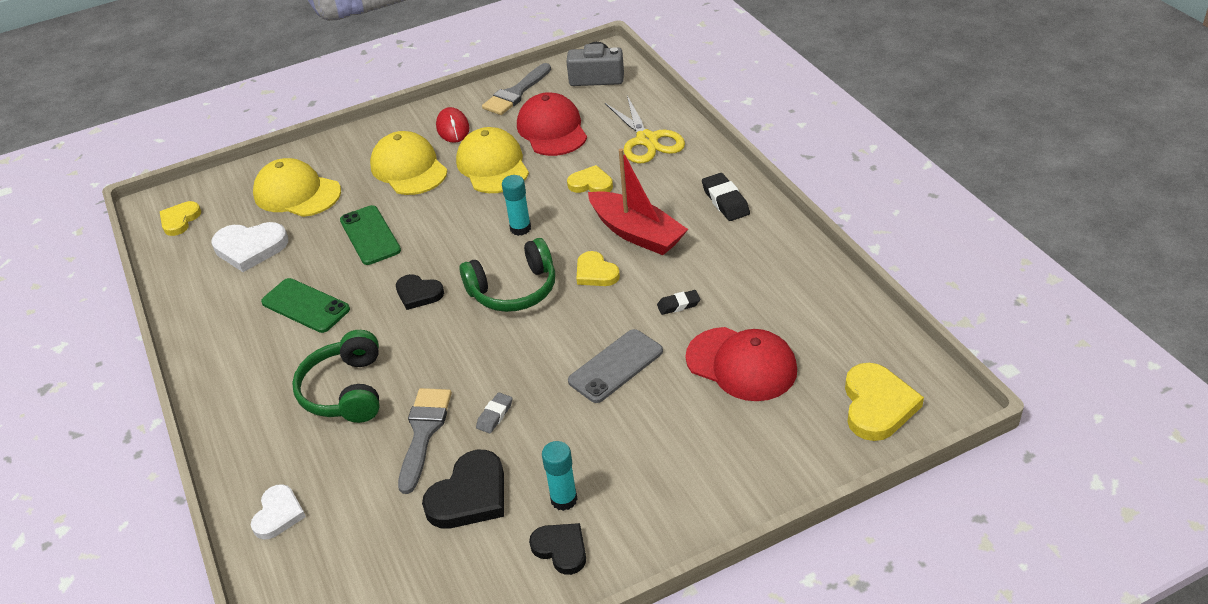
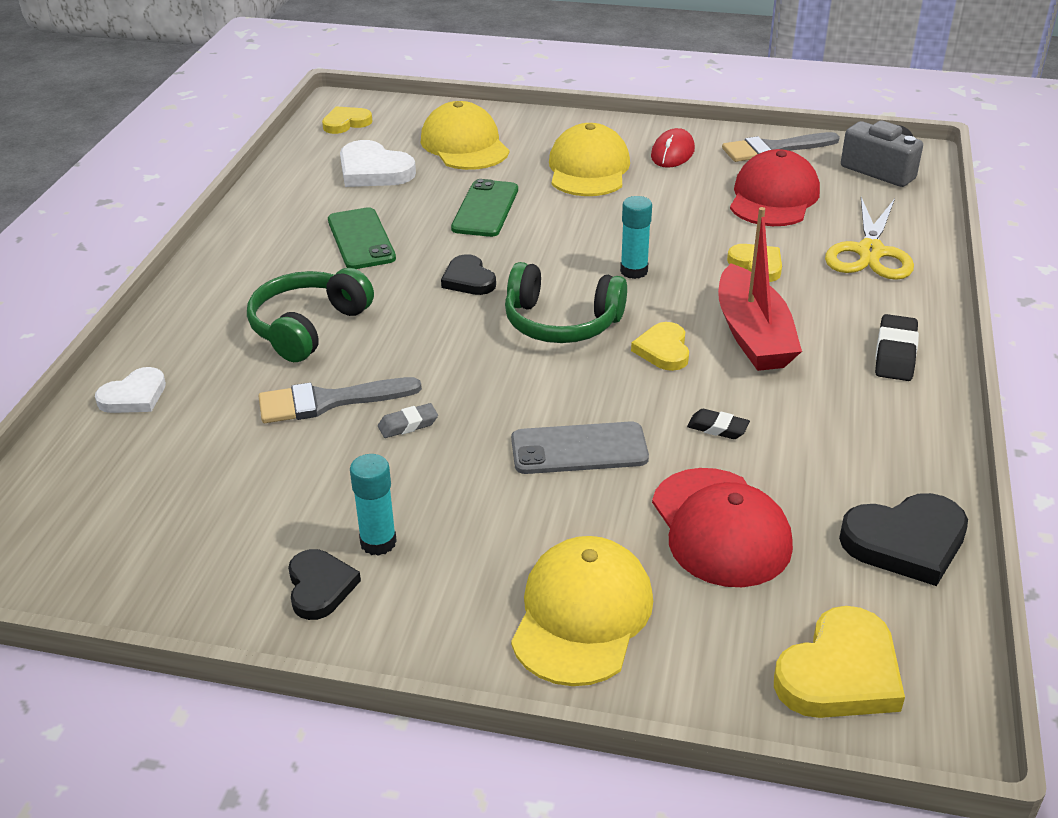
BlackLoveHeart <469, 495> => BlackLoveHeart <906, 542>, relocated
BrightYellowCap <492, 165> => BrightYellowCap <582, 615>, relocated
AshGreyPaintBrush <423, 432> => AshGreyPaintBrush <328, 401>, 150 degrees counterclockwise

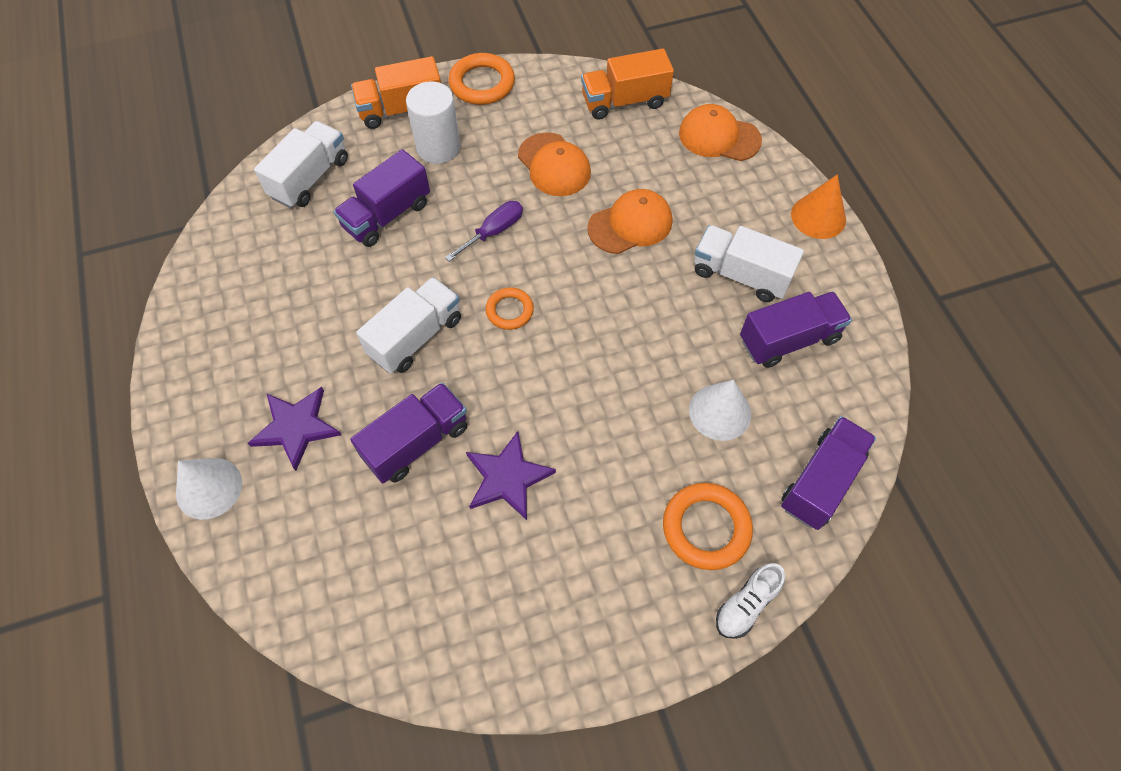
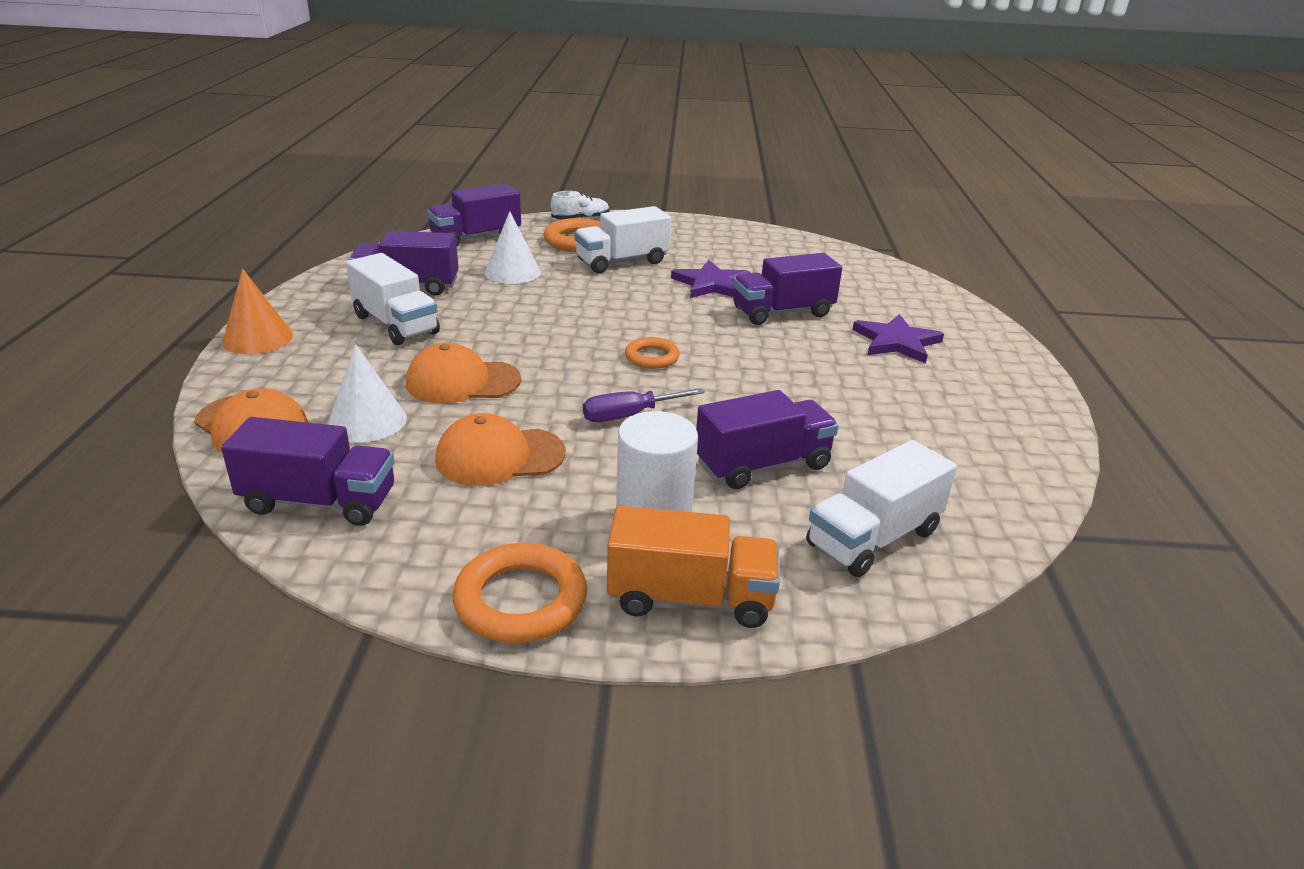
WhiteSolidCone <209, 488> => WhiteSolidCone <367, 421>, relocated
WhiteLorry <415, 337> => WhiteLorry <622, 262>, relocated
OrangeColouredLorry <624, 101> => RoyalPurpleLorry <319, 502>
OrangeColouredCap <554, 165> => OrangeColouredCap <499, 456>, 90 degrees counterclockwise

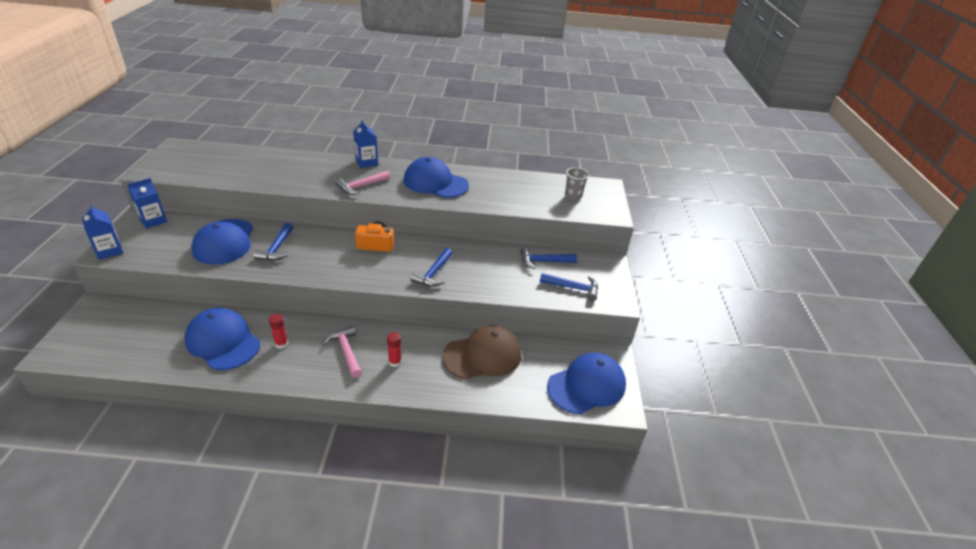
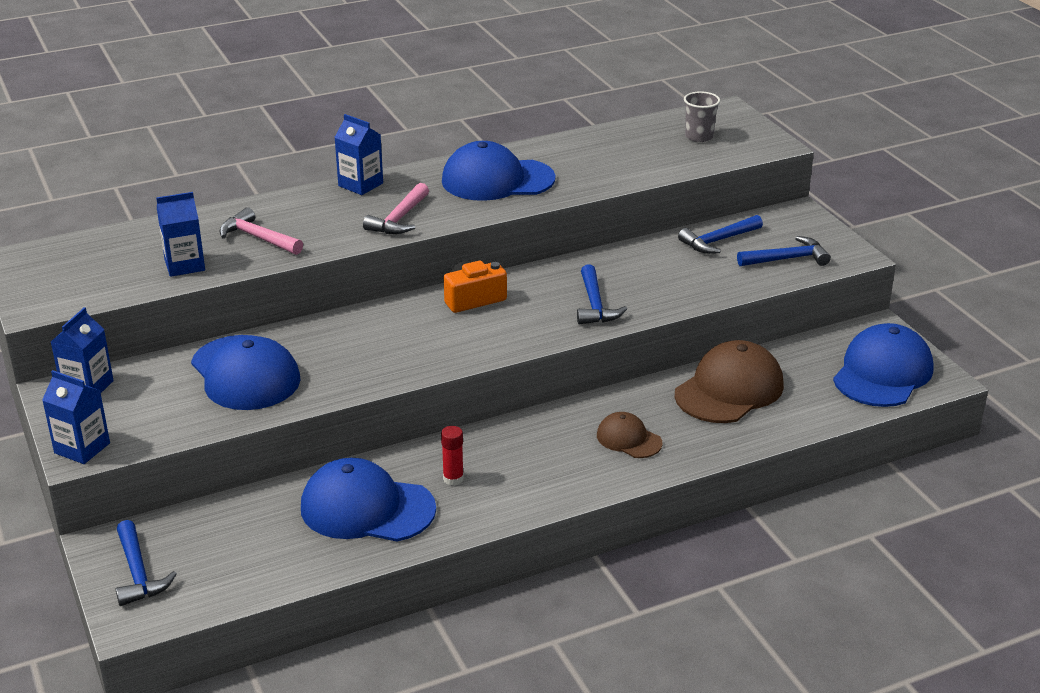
nothing => BlueJuiceCarton <184, 265>
BlueCarpenter'sHammer <277, 248> => BlueCarpenter'sHammer <138, 573>, relocated
PinkCarpenter'sHammer <346, 351> => PinkCarpenter'sHammer <258, 238>, relocated
ScarletStickOfGlue <395, 362> => BrownCap <628, 439>

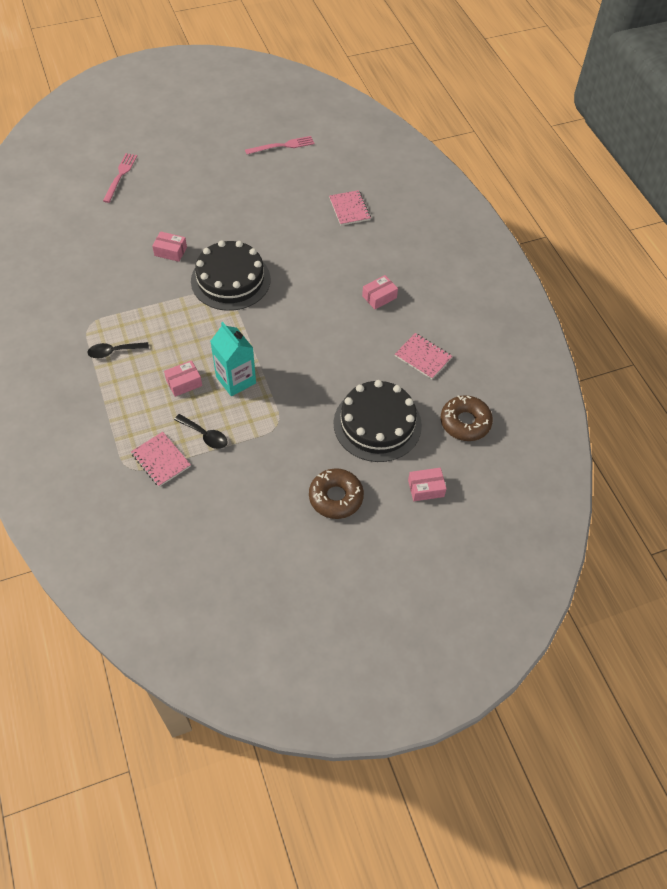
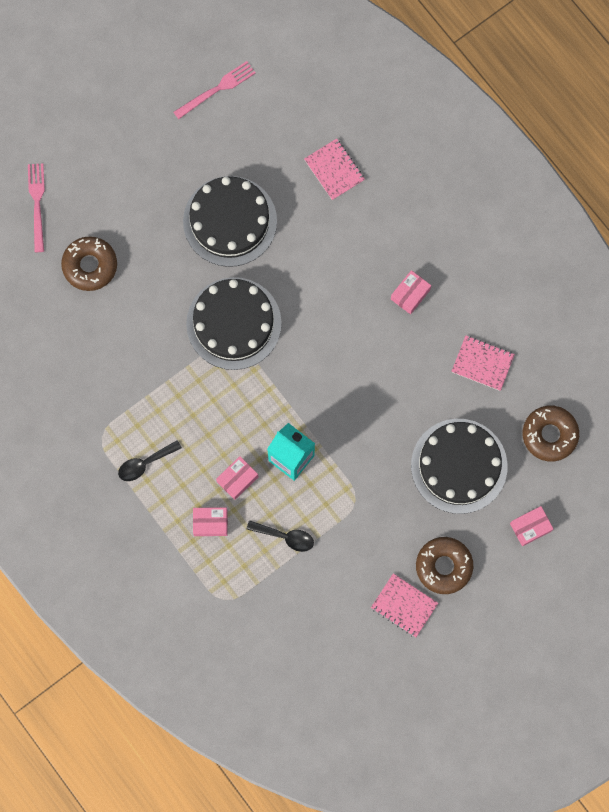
nothing => BrownDonut <90, 266>
nothing => BlackLayerCake <230, 221>
PinkExerciseBook <161, 460> => PinkExerciseBook <404, 605>, relocated
PinkPackage <170, 251> => PinkPackage <210, 523>, relocated

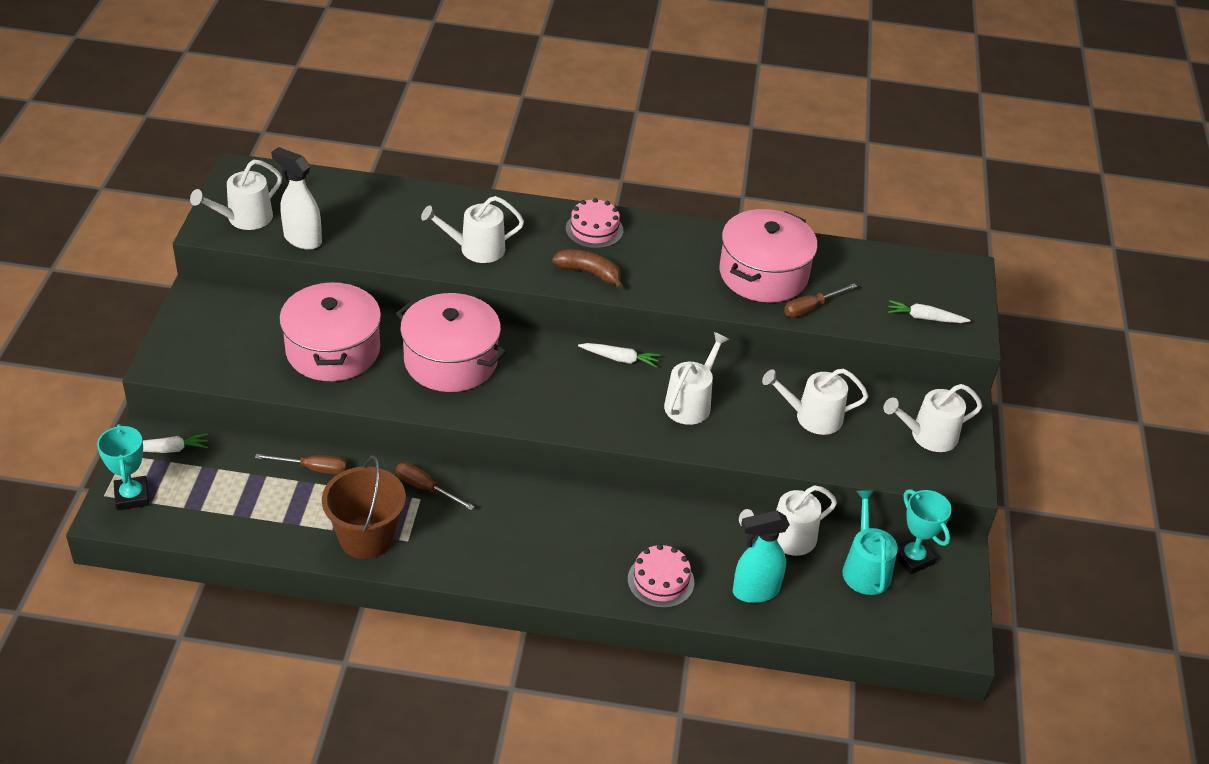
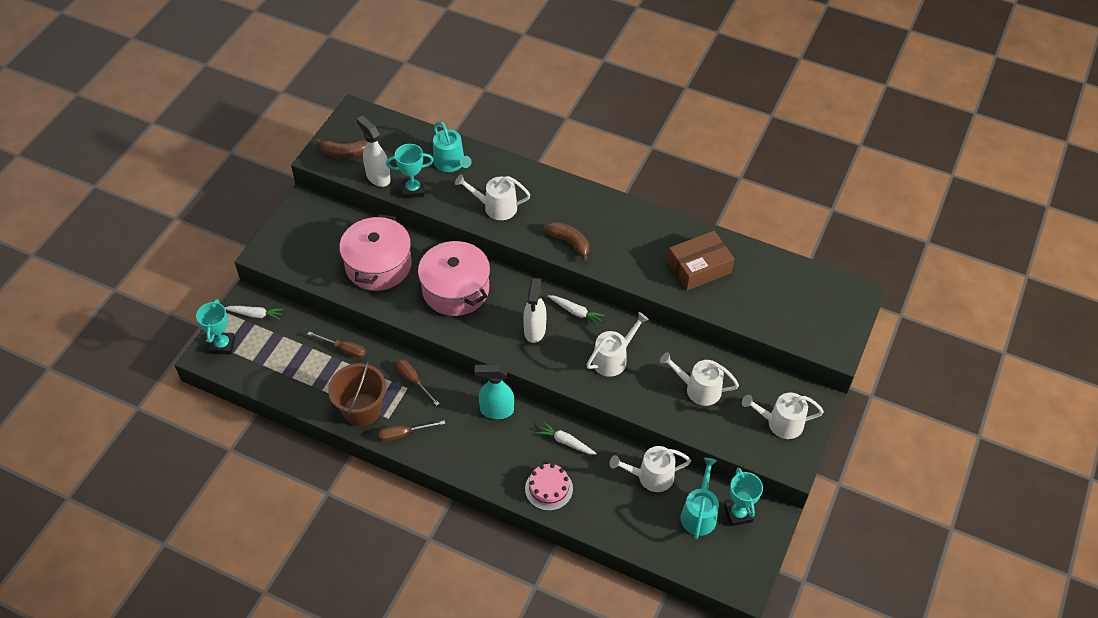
PinkLayerCake <594, 229> => nothing
nothing => TurquoiseAwardCup <413, 190>
nothing => TurquoiseSprinklingCan <451, 163>
nothing => WhiteSprayer <534, 330>
TurquoiseSprayer <755, 591> => TurquoiseSprayer <496, 410>, relocated
BrownHandScrewdriver <811, 308> => BrownHandScrewdriver <404, 434>, relocated
WhiteRootVegetable <925, 318> => WhiteRootVegetable <566, 442>, relocated
WhiteSprinklingCan <245, 218> => BrownBananaFruit <345, 153>
PinkStockpot <763, 274> => BrownPackage <699, 267>

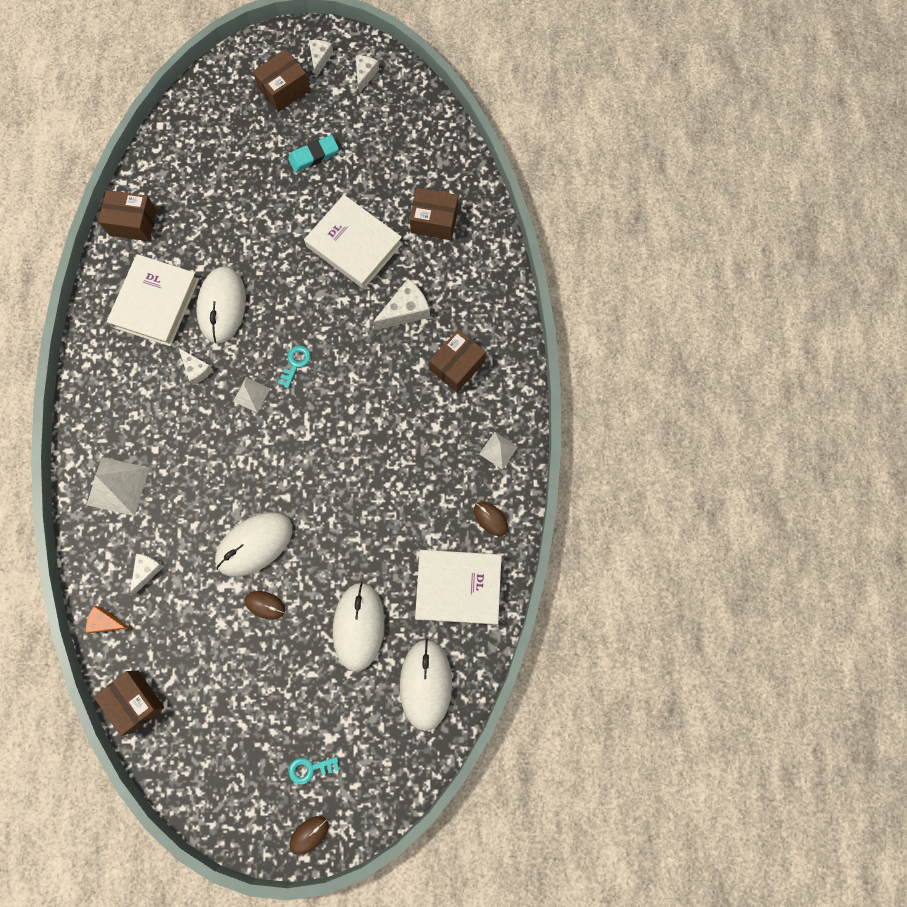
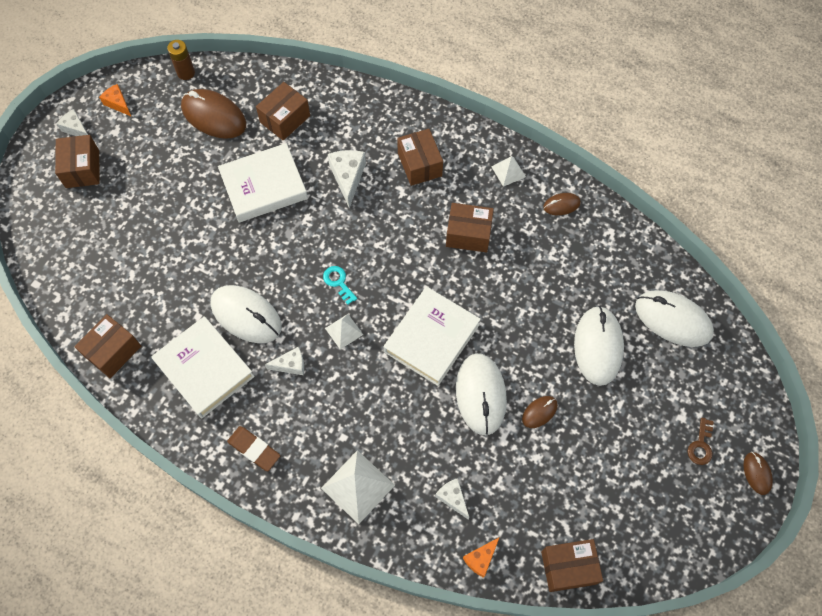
TurquoiseGumEraser <314, 156> => nothing
nothing => BrownAaBattery <186, 73>
nothing => BrownComputerMouse <214, 116>
nothing => BrownGumEraser <254, 449>
nothing => BrownPackage <468, 234>
WhiteHardback <458, 587> => WhiteHardback <431, 338>, relocated
TurquoiseLatchkey <310, 769> => BrownLatchkey <701, 445>
WhiteCheeseWedge <365, 75> => OrangeColouredCheeseWedge <118, 103>
WhiteComputerMouse <358, 626> => WhiteComputerMouse <598, 346>, 60 degrees clockwise

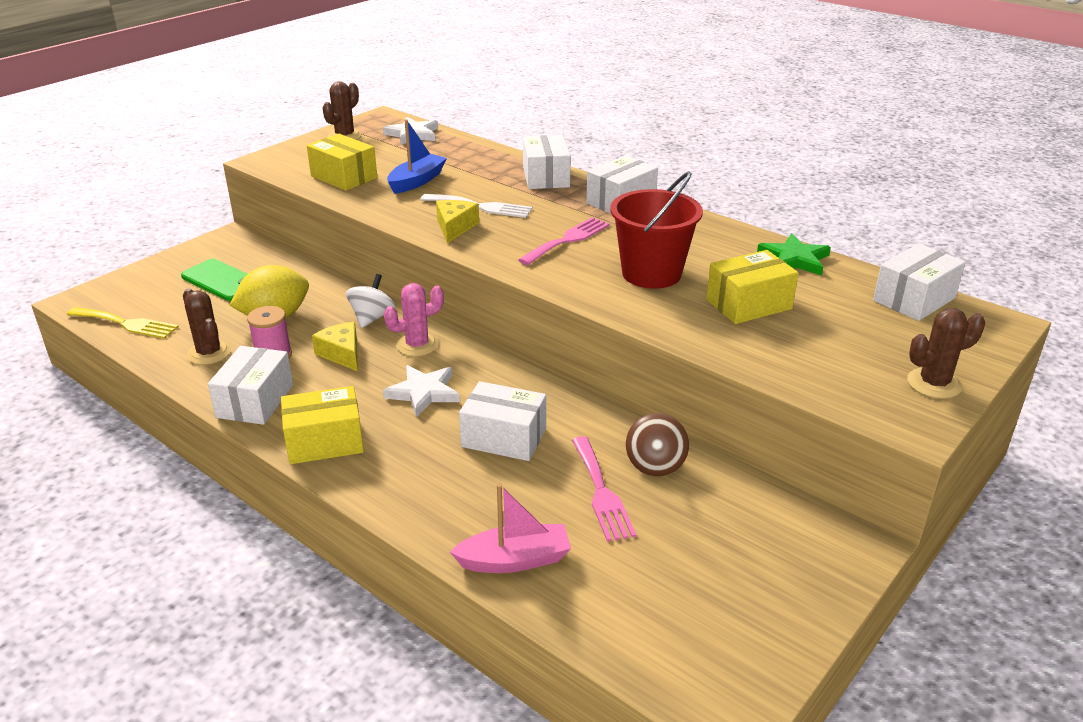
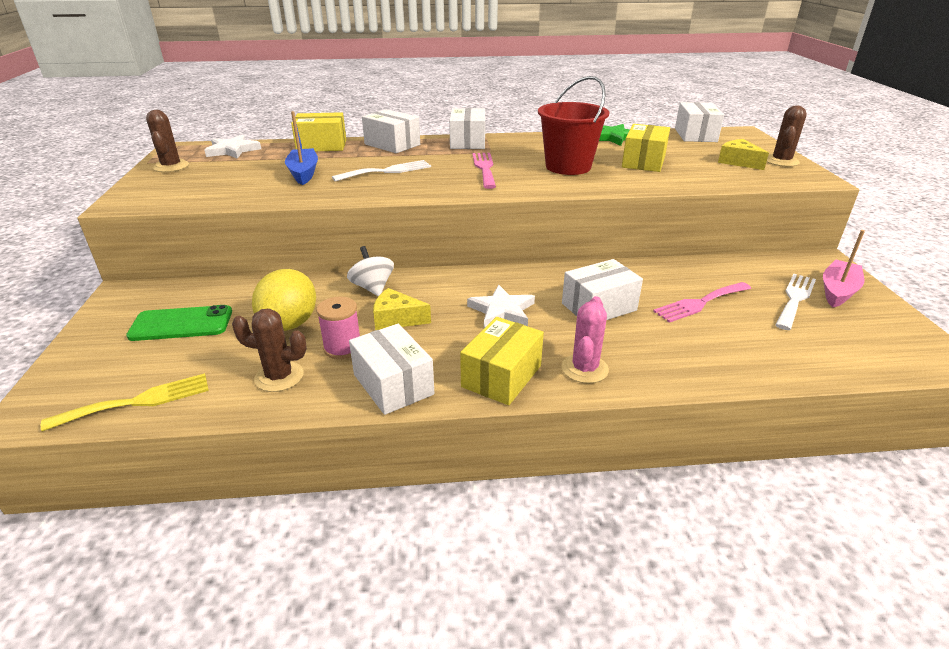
BrownSpinningTop <655, 463> => nothing
nothing => WhiteTableFork <795, 299>
BrightYellowPackage <344, 177> => BrightYellowPackage <321, 146>, relocated
PinkPricklyPlant <417, 345> => PinkPricklyPlant <584, 369>, relocated
BrightYellowCheeseWedge <455, 227> => BrightYellowCheeseWedge <738, 162>, relocated
PinkToyBoat <515, 560> => PinkToyBoat <838, 291>, relocated
PinkTableFork <601, 492> => PinkTableFork <700, 303>, 120 degrees clockwise

